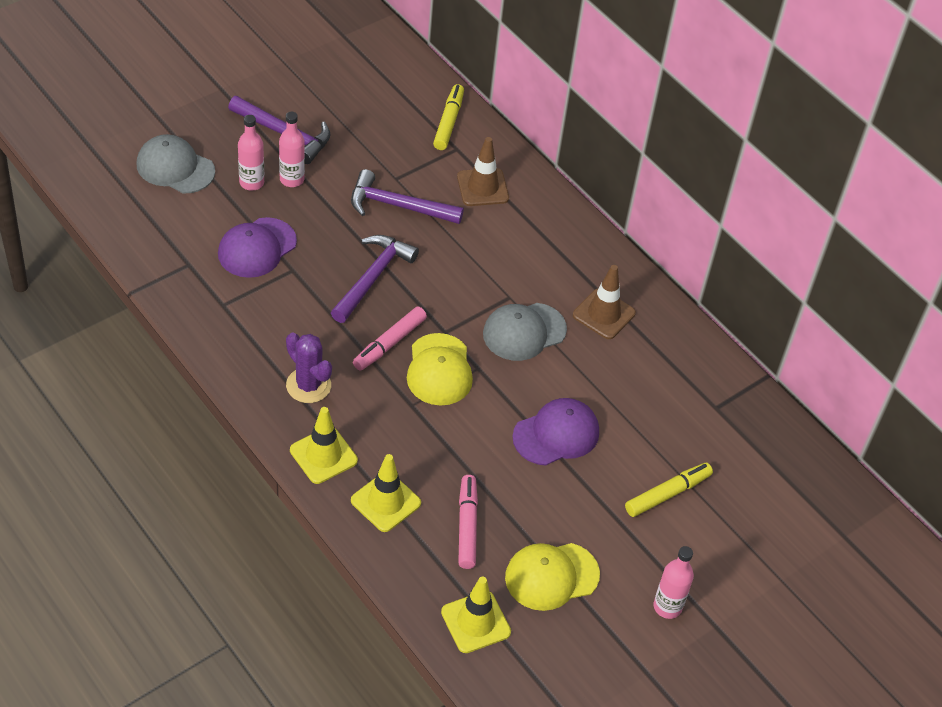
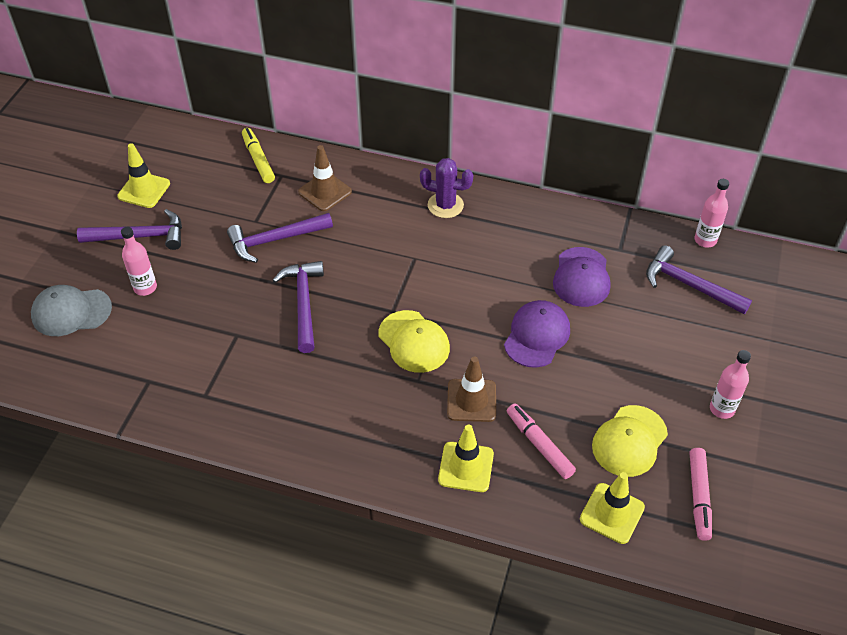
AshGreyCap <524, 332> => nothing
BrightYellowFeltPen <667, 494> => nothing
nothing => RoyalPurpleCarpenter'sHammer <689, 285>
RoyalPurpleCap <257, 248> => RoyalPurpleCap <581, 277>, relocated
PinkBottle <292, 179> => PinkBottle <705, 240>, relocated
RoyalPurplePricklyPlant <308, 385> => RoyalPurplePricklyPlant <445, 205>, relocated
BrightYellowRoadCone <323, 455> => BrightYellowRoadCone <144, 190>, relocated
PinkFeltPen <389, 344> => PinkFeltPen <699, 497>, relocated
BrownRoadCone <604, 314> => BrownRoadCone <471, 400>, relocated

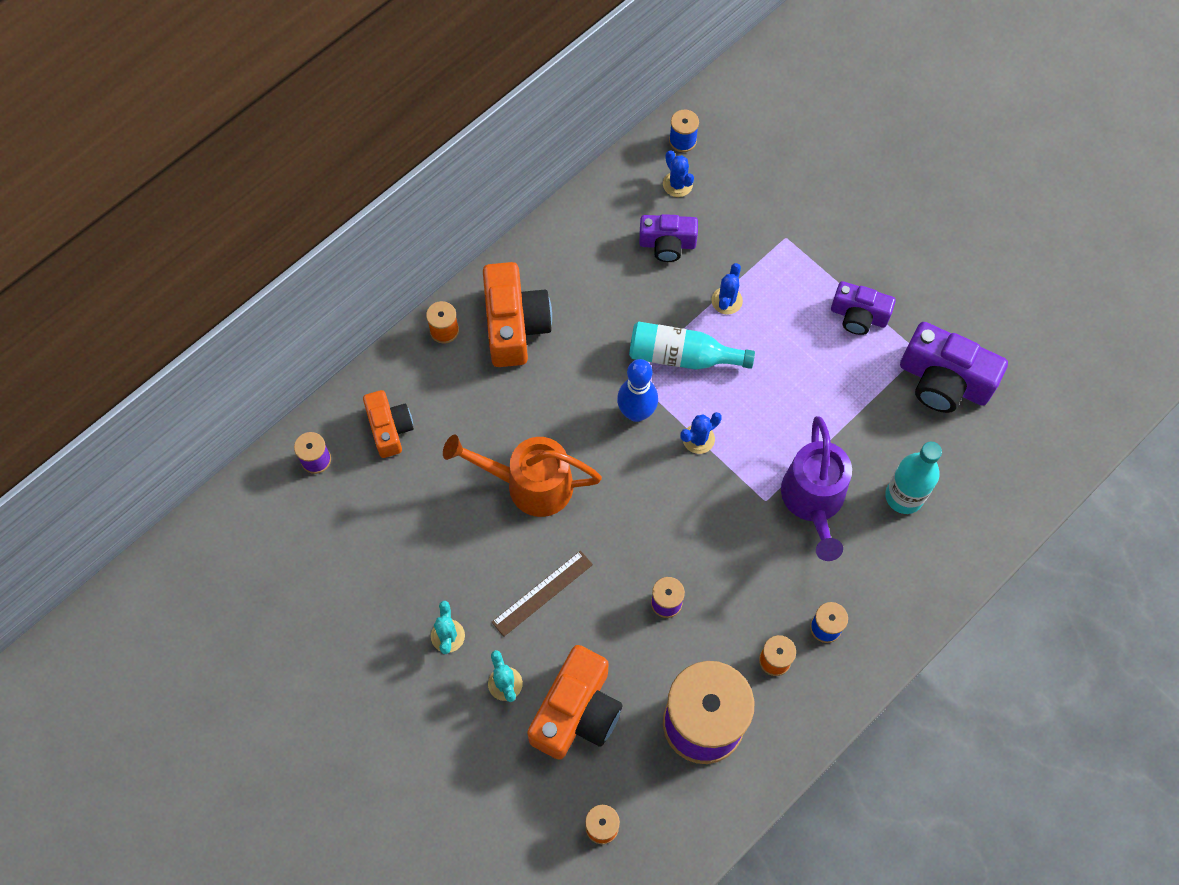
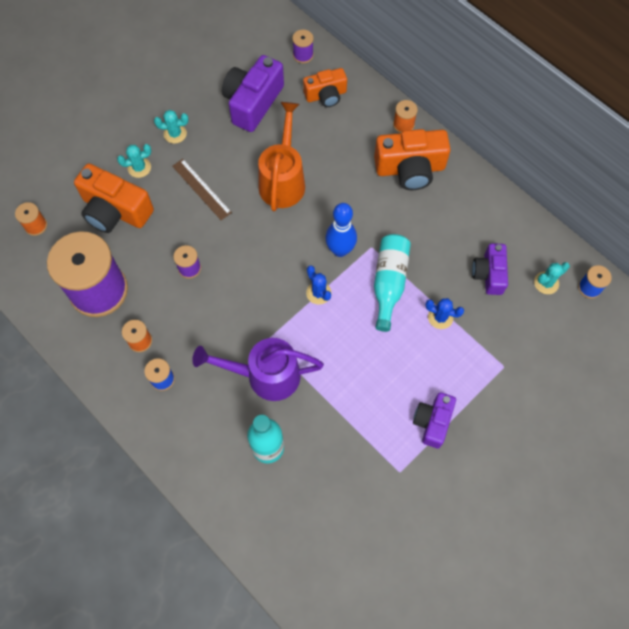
RoyalPurpleCompactCamera <944, 381> => RoyalPurpleCompactCamera <253, 103>, relocated
BluePricklyPlant <677, 184> => TurquoisePricklyPlant <546, 283>

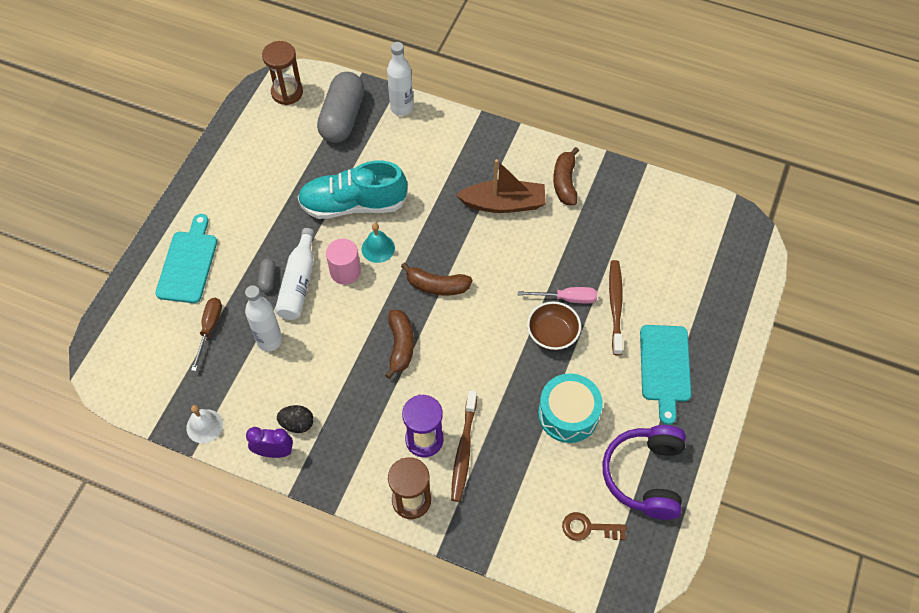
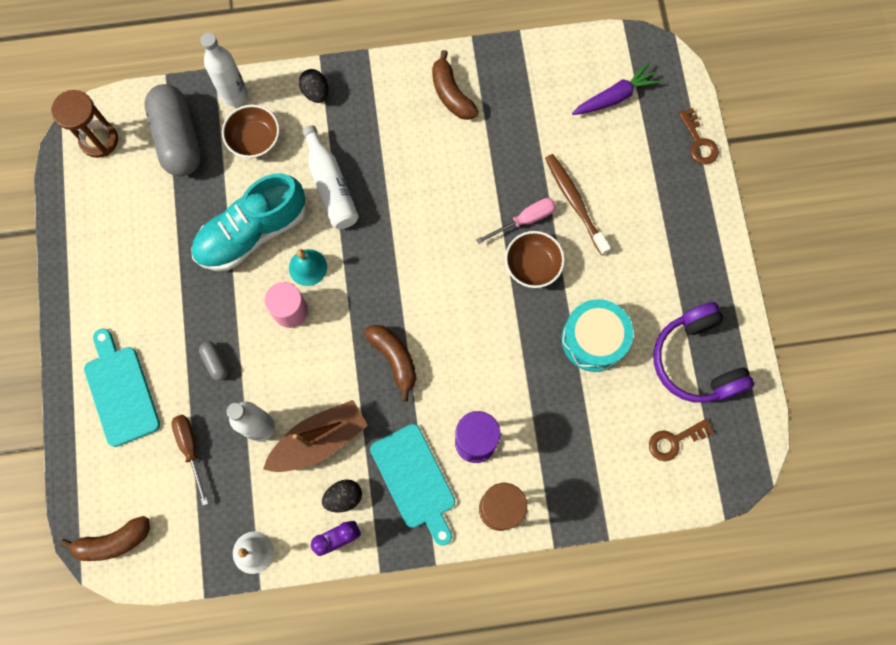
BrownDentalBrush <463, 450> => nothing
nothing => BrownDeepDish <254, 140>
nothing => BlackToyEgg <316, 92>
nothing => RoyalPurpleRootVegetable <614, 97>
nothing => BrownLatchkey <699, 142>
WhiteBottle <298, 283> => WhiteBottle <331, 186>, relocated
BrownBananaFruit <436, 286> => BrownBananaFruit <113, 542>, relocated
BrownToyBoat <503, 203> => BrownToyBoat <319, 440>, relocated
TurquoiseChoppingBoard <665, 367> => TurquoiseChoppingBoard <415, 480>, relocated

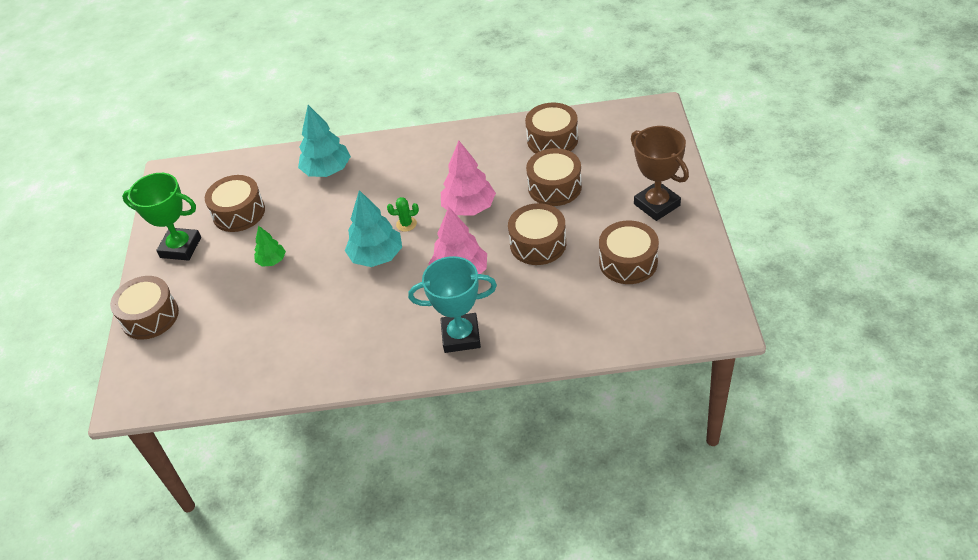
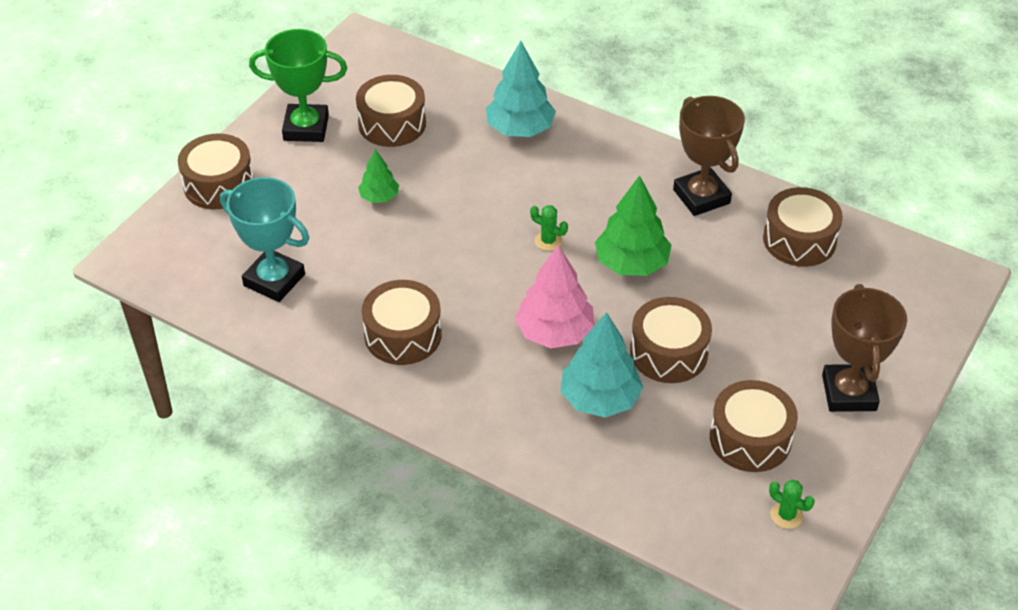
nothing => BrownAwardCup <701, 196>
nothing => GreenPricklyPlant <786, 515>
TurquoiseTree <376, 256> => TurquoiseTree <599, 399>, relocated
TurquoiseAwardCup <461, 336> => TurquoiseAwardCup <274, 280>, relocated
BrownSnareDrum <554, 187> => BrownSnareDrum <403, 335>, relocated
PinkTree <469, 208> => GreenTree <631, 264>
GreenAwardCup <180, 247> => GreenAwardCup <306, 128>, 45 degrees counterclockwise

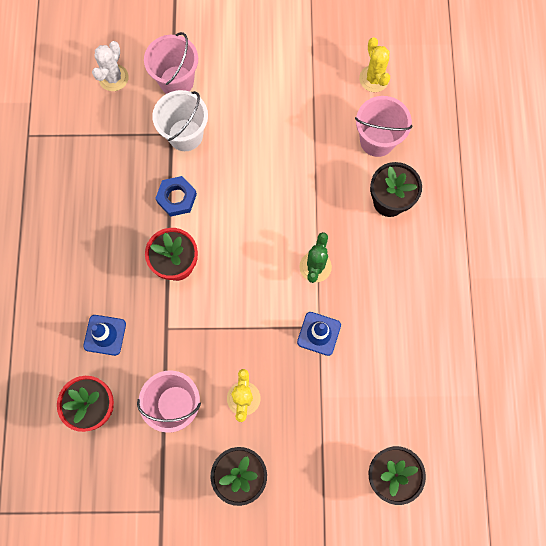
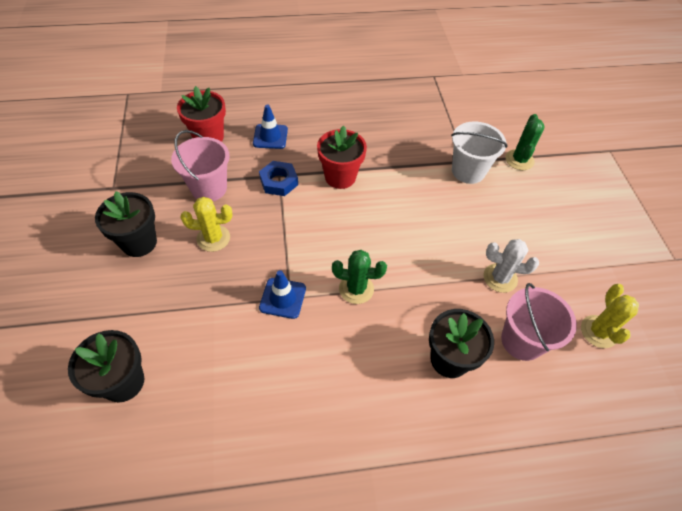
WhitePricklyPlant <113, 78> => WhitePricklyPlant <500, 278>, relocated
BlueNut <177, 198> => BlueNut <279, 182>, relocated
PinkPail <176, 81> => GreenPricklyPlant <519, 160>
BrightYellowPricklyPlant <374, 79> => BrightYellowPricklyPlant <598, 331>, 60 degrees counterclockwise

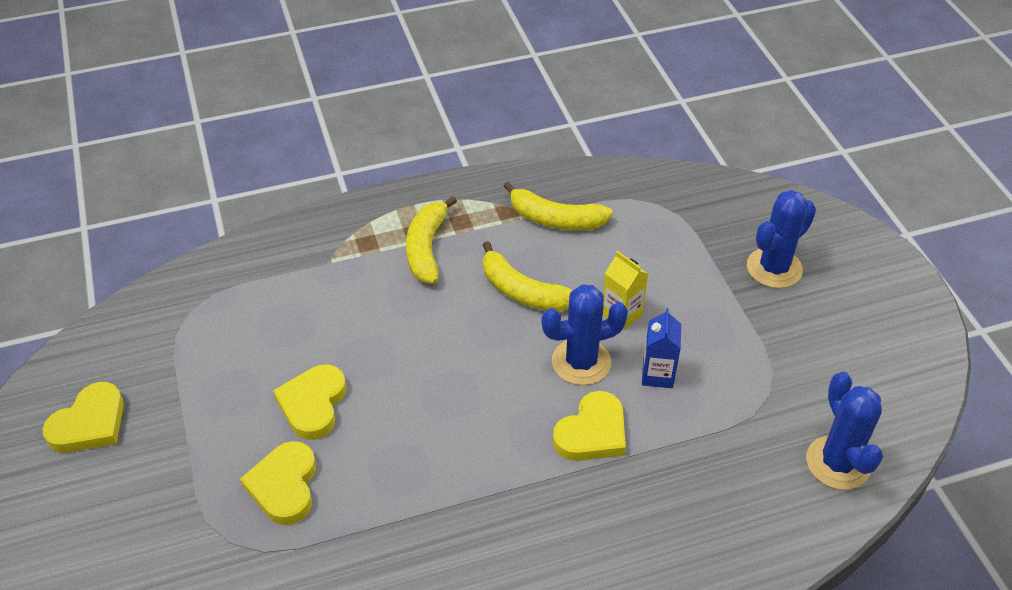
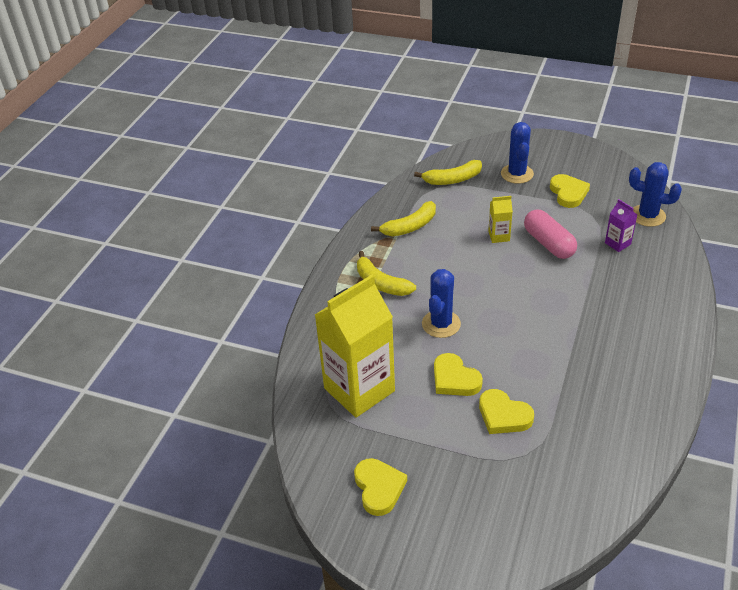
nothing => BrightYellowJuiceCarton <359, 390>
nothing => RoyalPurpleJuiceCarton <617, 243>
BrightYellowBananaFruit <523, 292> => BrightYellowBananaFruit <452, 179>, relocated
BluePricklyPlant <581, 362> => BluePricklyPlant <441, 324>, relocated
BrightYellowLoveHeart <592, 432> => BrightYellowLoveHeart <568, 193>, relocated
BlueJuiceCarton <657, 374> => PinkPillShape <548, 243>

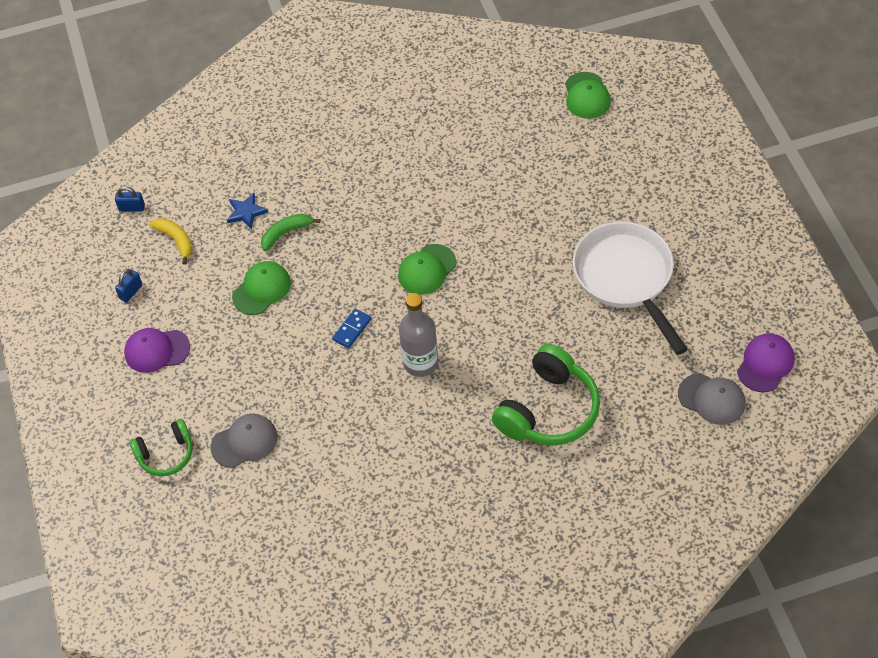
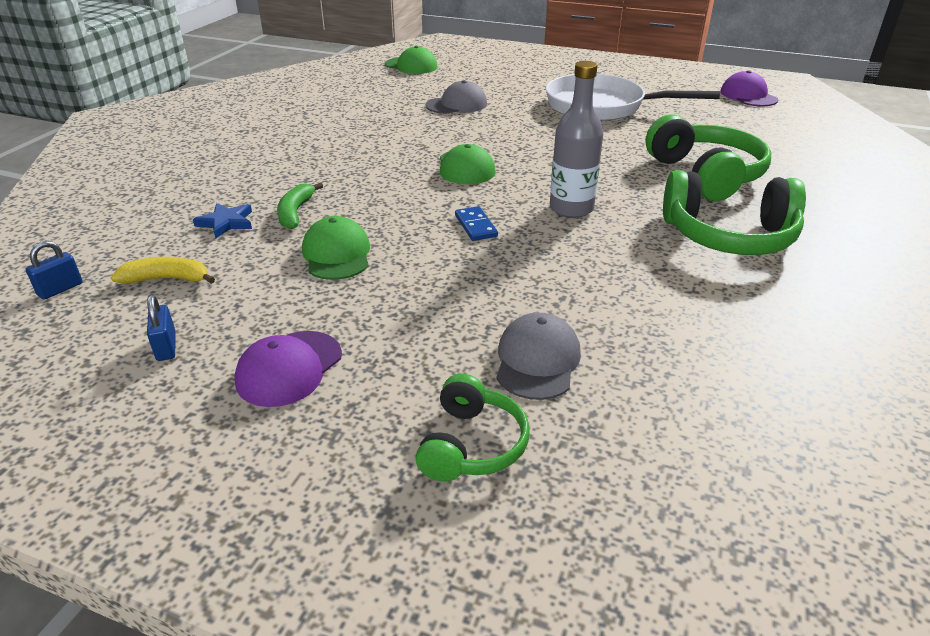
nothing => GreenHeadphones <728, 236>
AshGreyCap <711, 399> => AshGreyCap <457, 105>, relocated

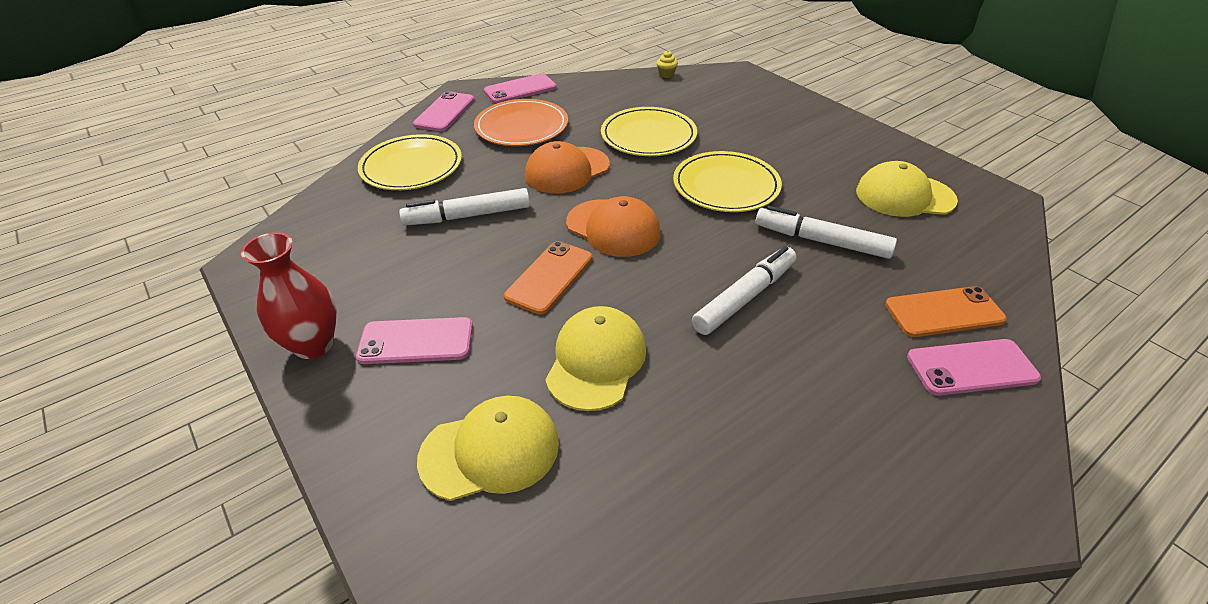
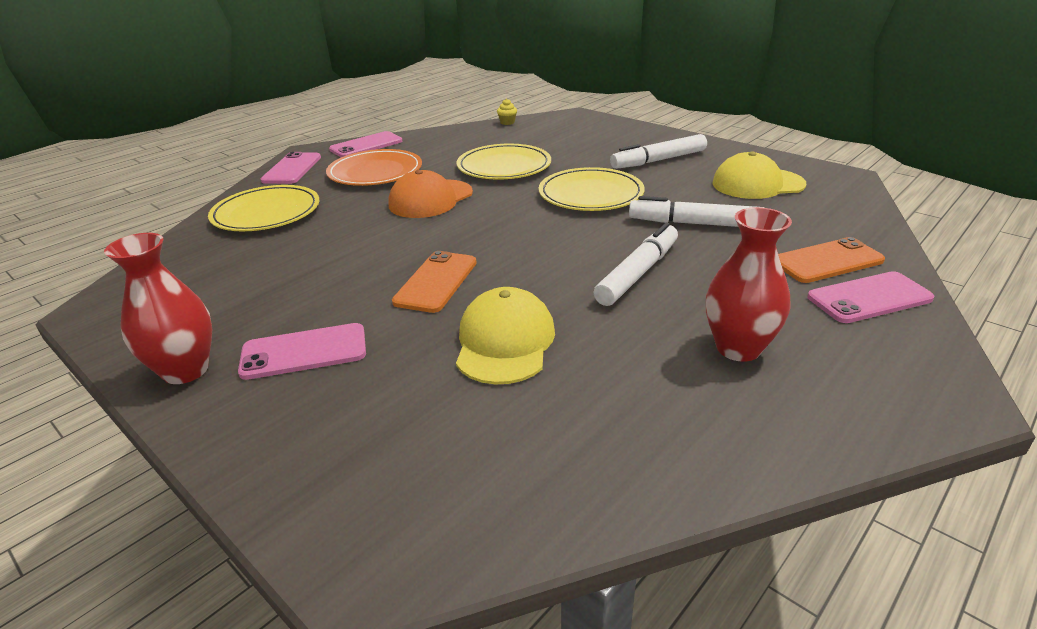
BrightYellowCap <490, 451> => nothing
OrangeColouredCap <613, 228> => nothing
nothing => ScarletTallVase <738, 348>
WhiteFeltPen <468, 216> => WhiteFeltPen <658, 160>, relocated

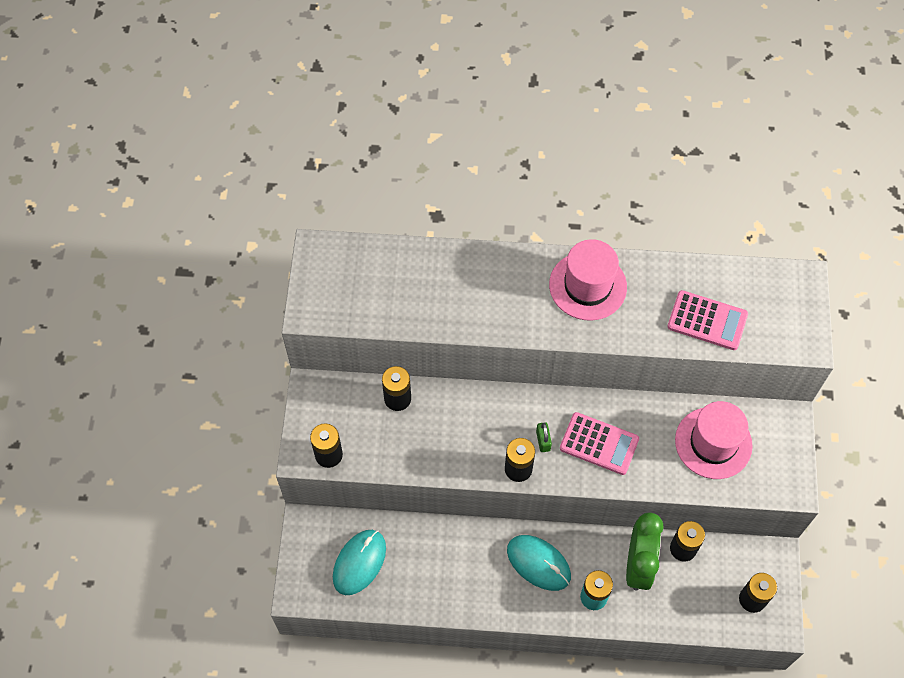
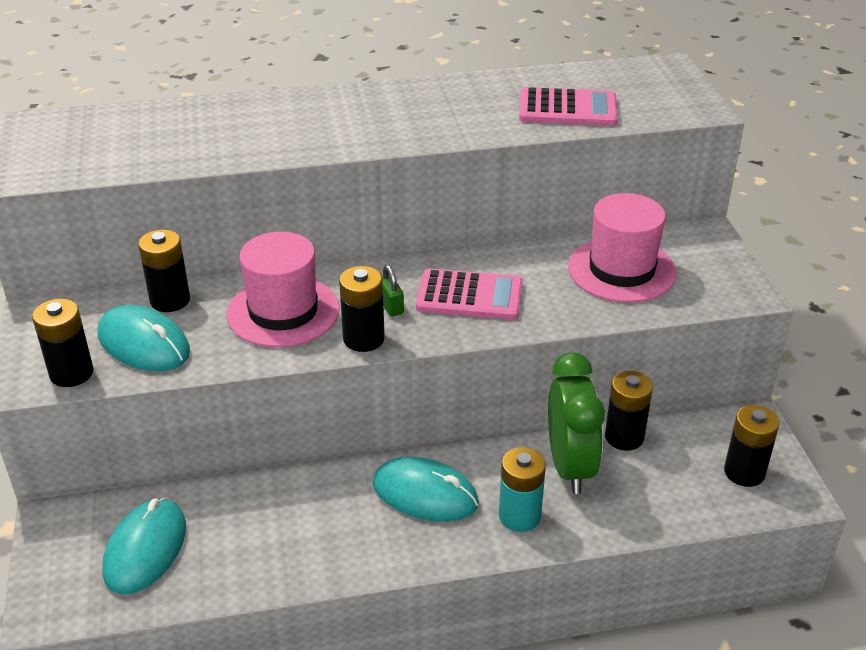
nothing => TurquoiseComputerMouse <144, 344>
PinkTopHat <588, 286> => PinkTopHat <283, 311>, relocated

